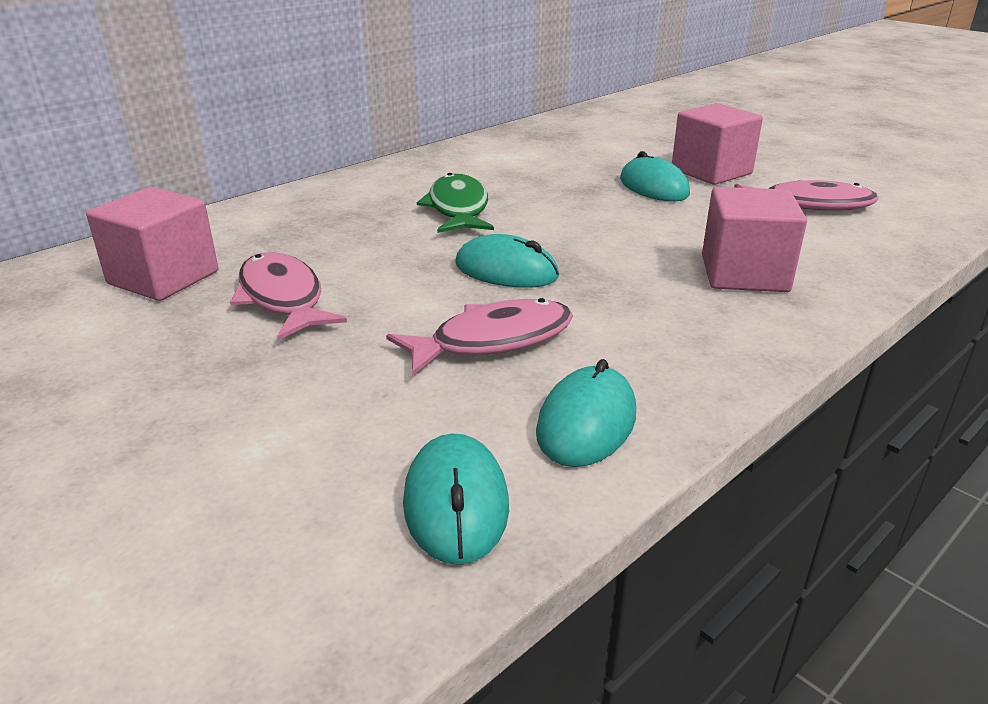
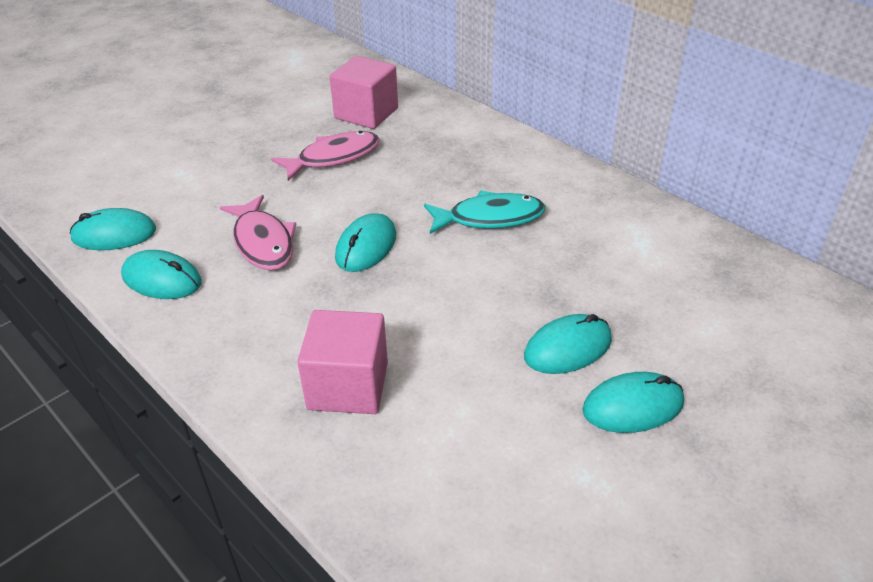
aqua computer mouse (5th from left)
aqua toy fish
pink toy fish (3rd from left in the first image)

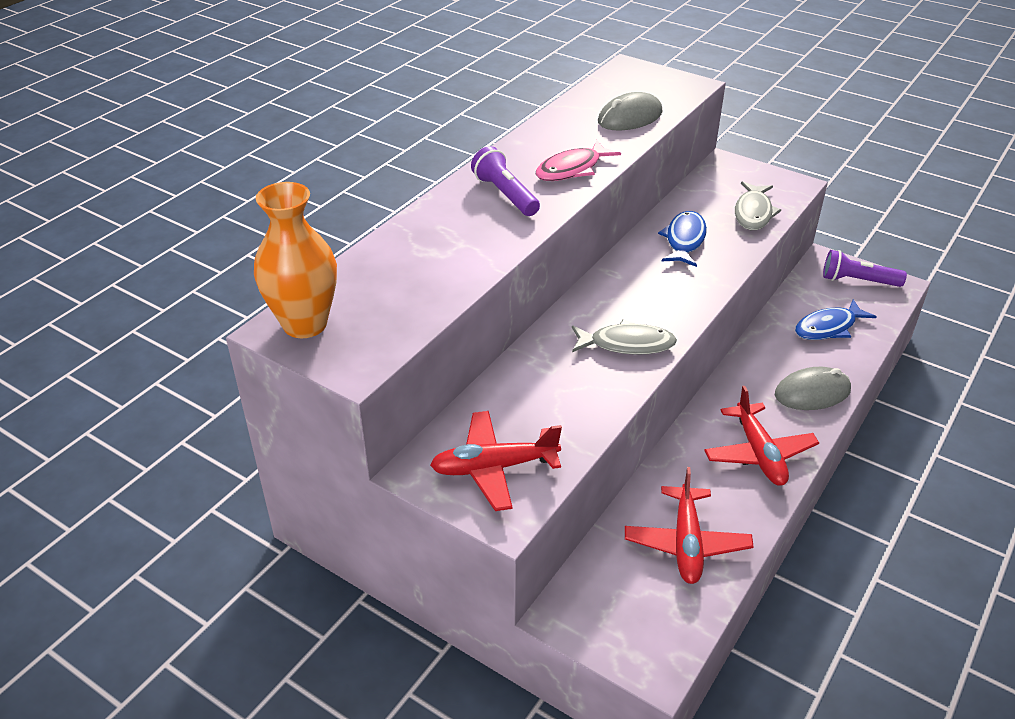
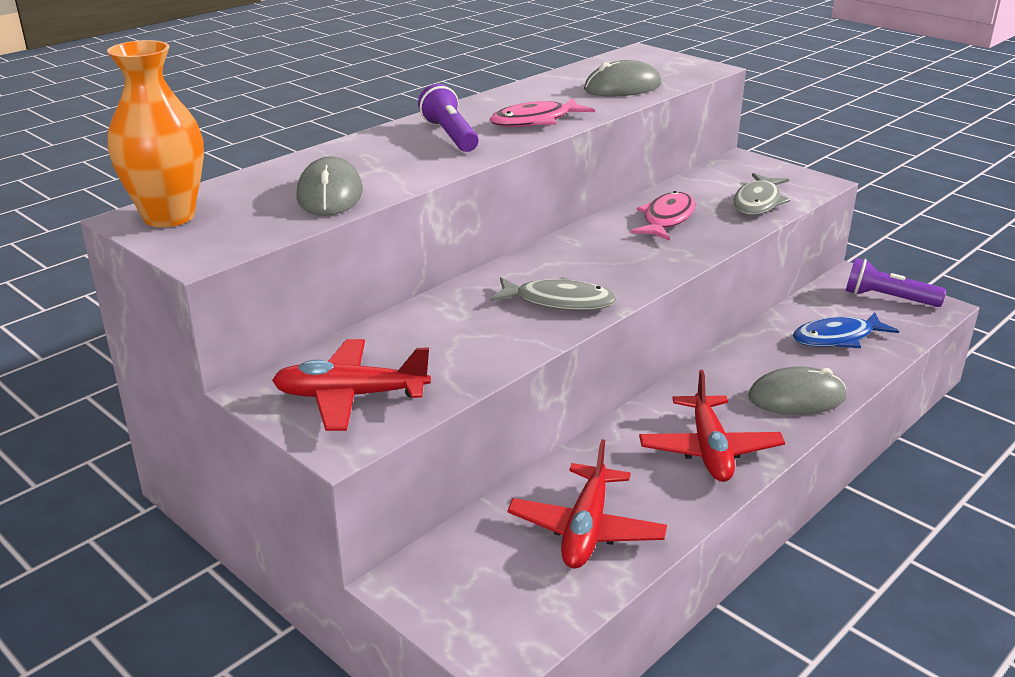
pink toy fish (2nd from left)
gray computer mouse (1st from left)

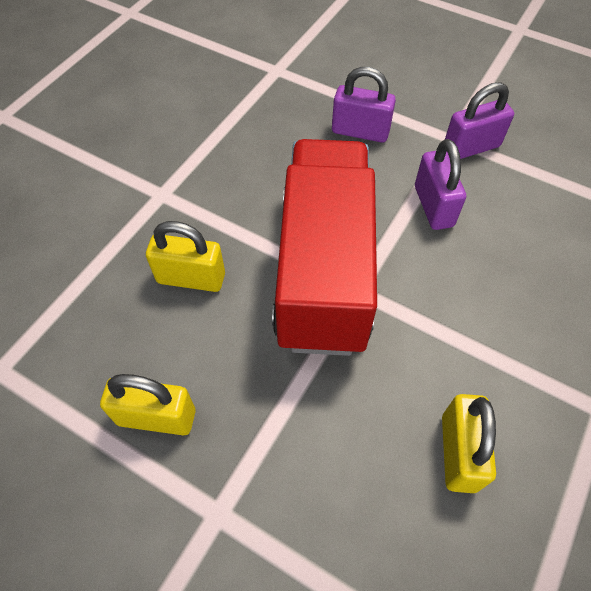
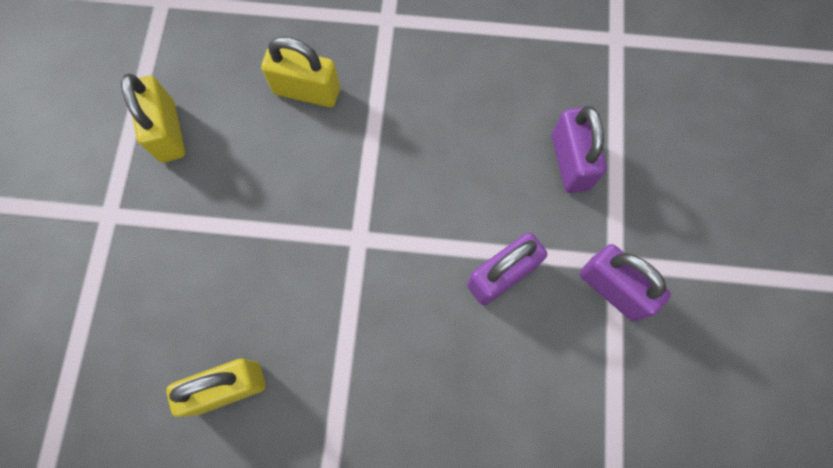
crimson lorry
bright yellow small lock (3rd from left)

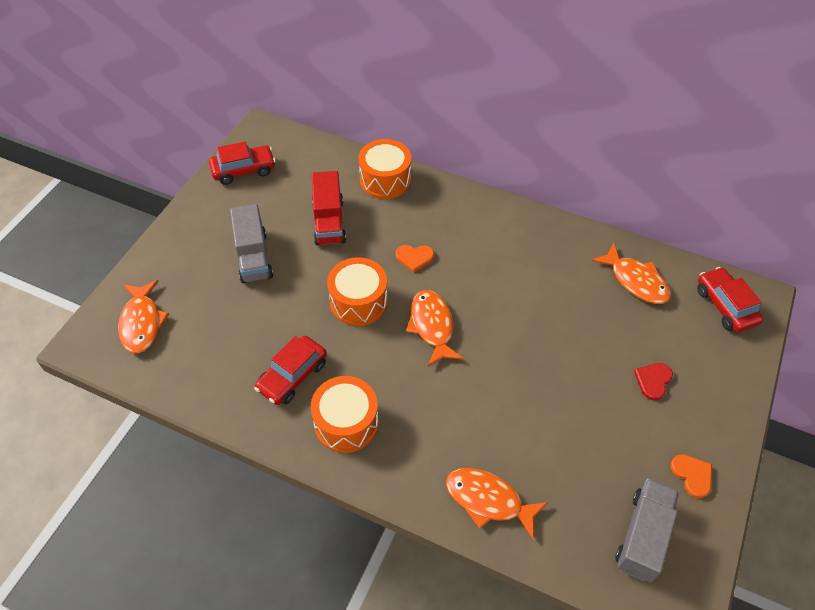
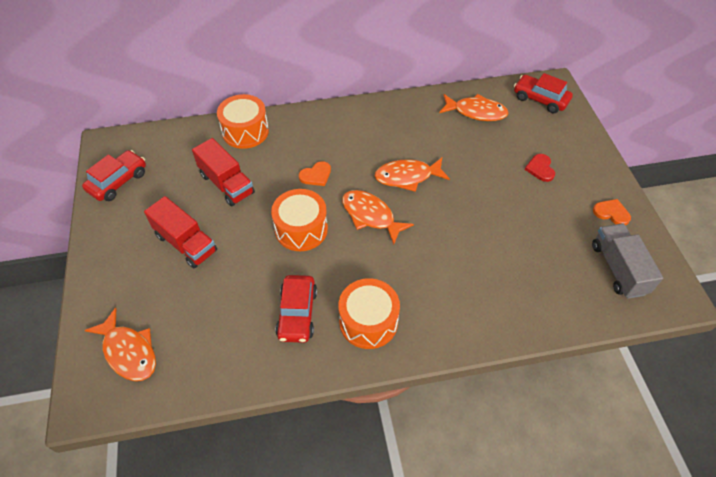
crimson lorry (1st from left)
orange-coloured toy fish (3rd from left)

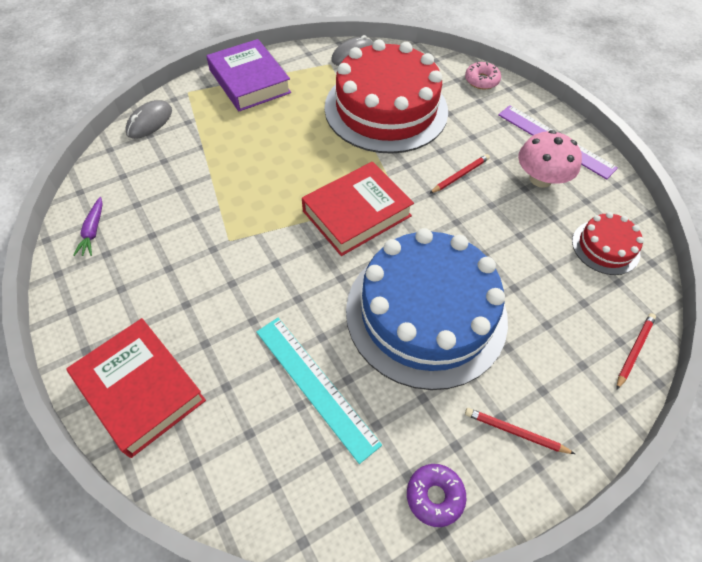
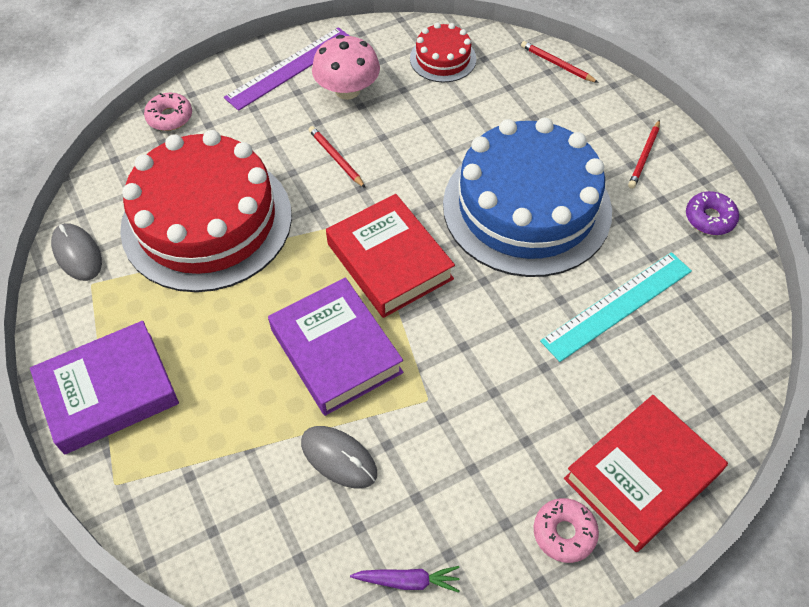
gray computer mouse (2nd from left)
purple hardcover (2nd from left)
pink glazed donut (2nd from left)

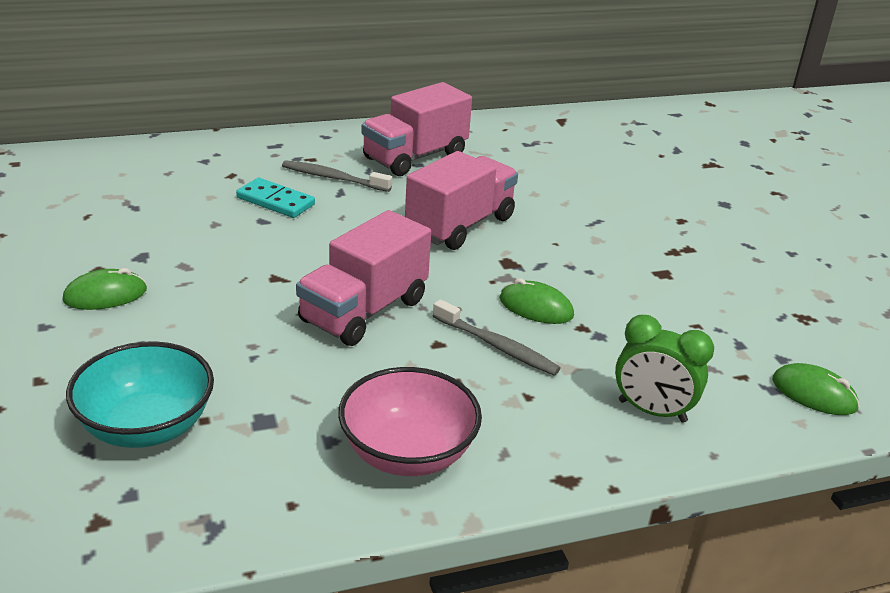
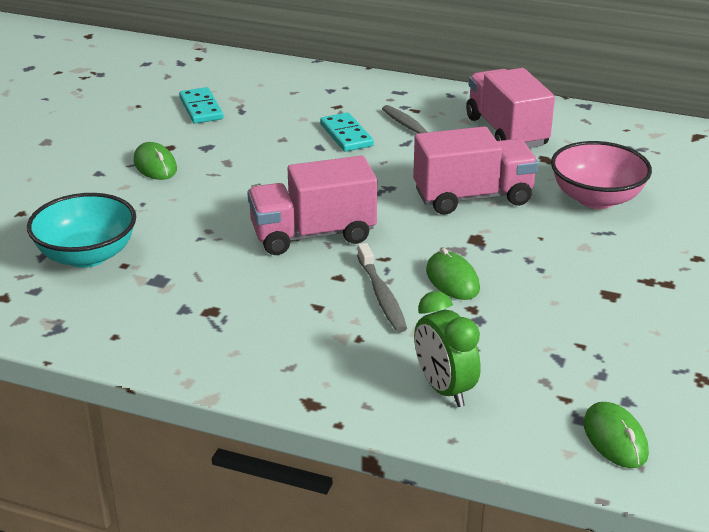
pink lorry (3rd from left)
green computer mouse (1st from left)
pink deep dish
aqua domino piece (1st from left)

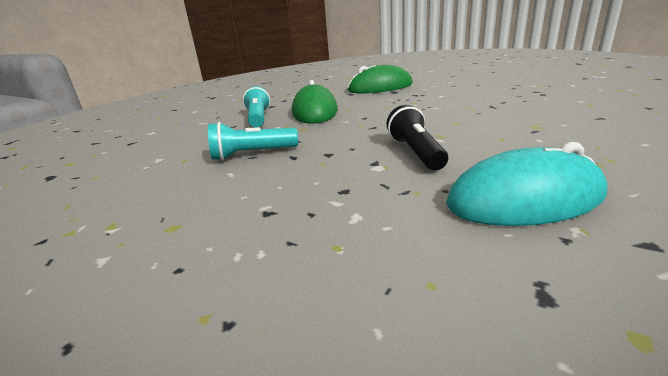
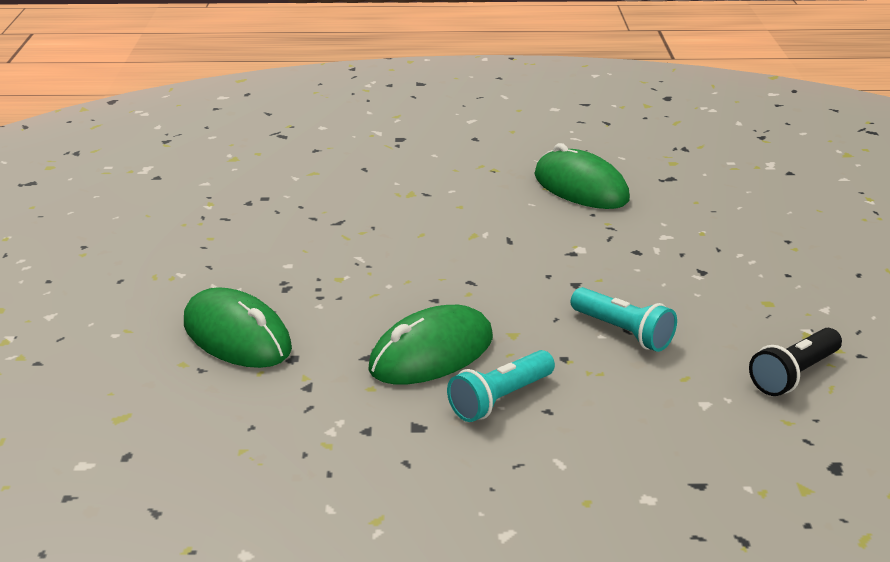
ebony torch
green computer mouse (3rd from left)

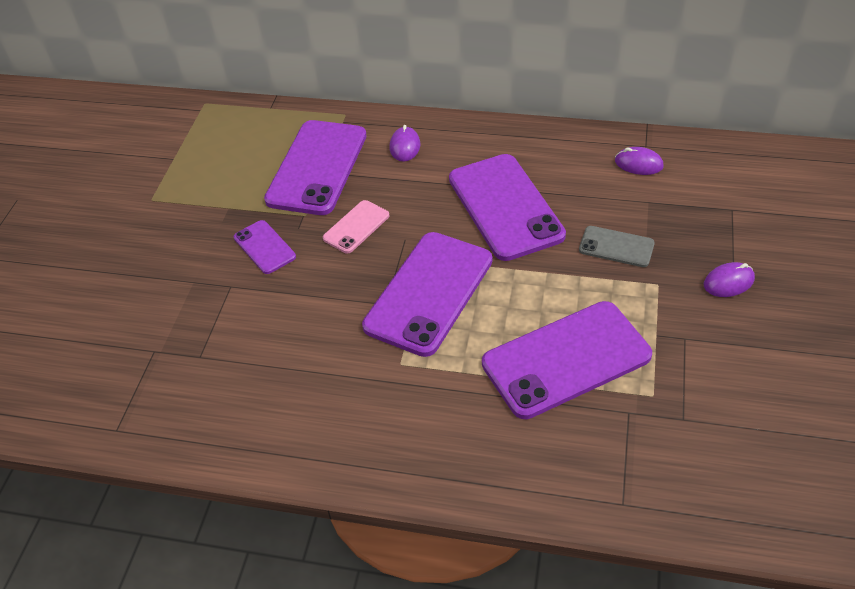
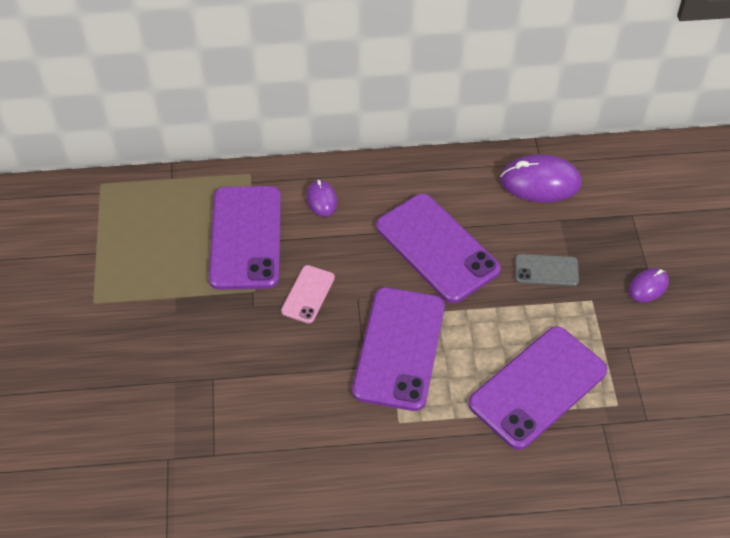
purple computer mouse (2nd from left)
purple phone (1st from left in the first image)

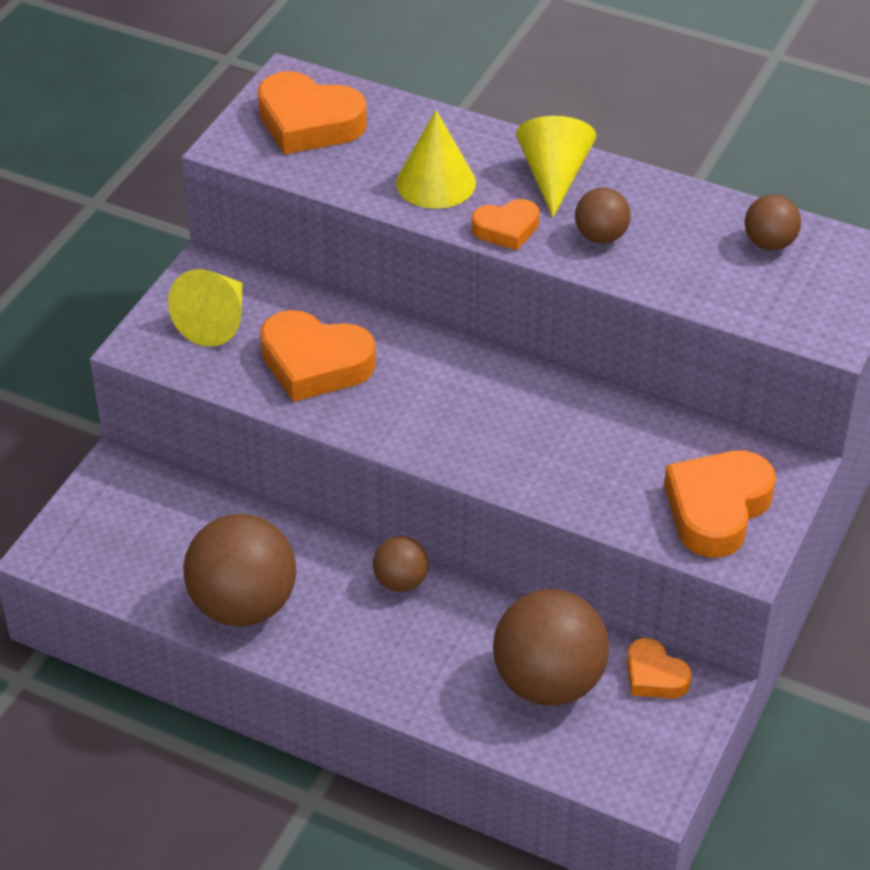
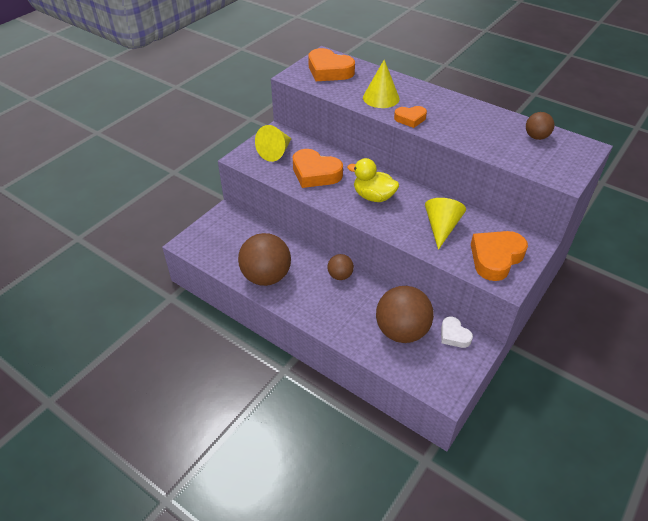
bright yellow cone (3rd from left)
dark brown play ball (4th from left in the first image)
white heart shape
bright yellow duck

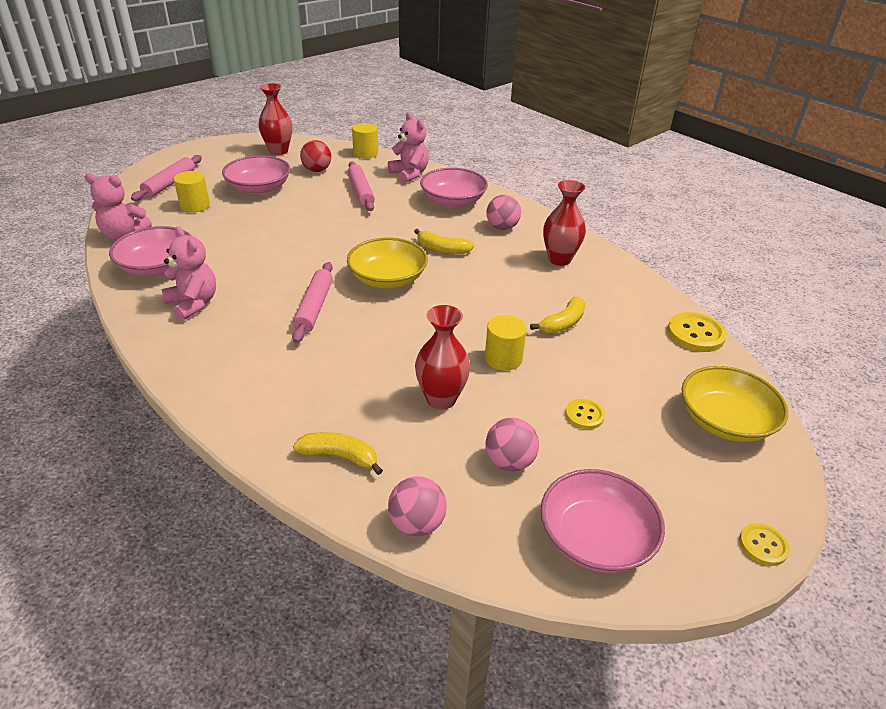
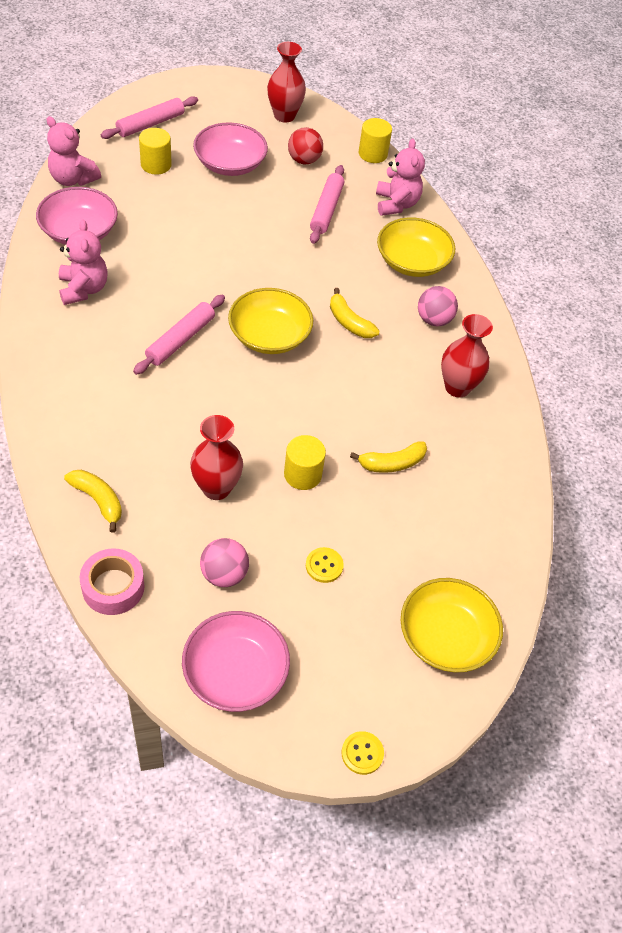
bright yellow deep dish (2nd from left)
bright yellow shirt button (2nd from left in the first image)
pink roll of tape

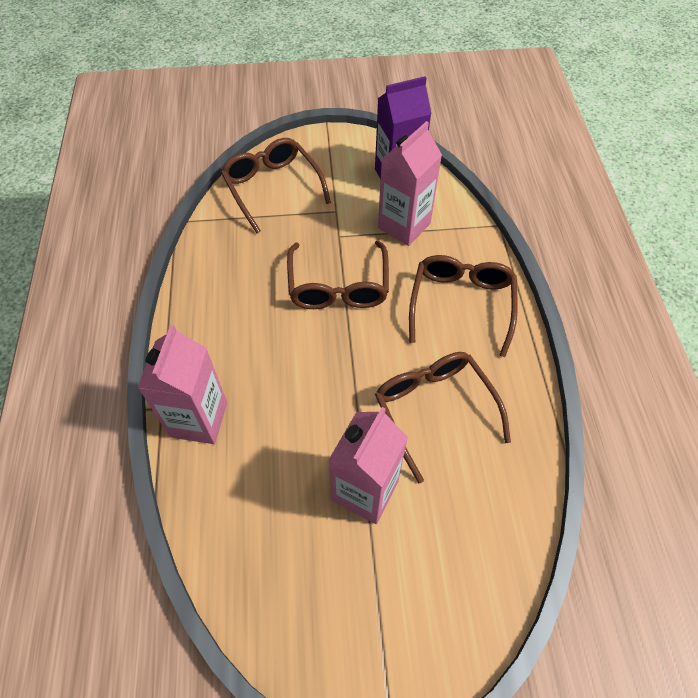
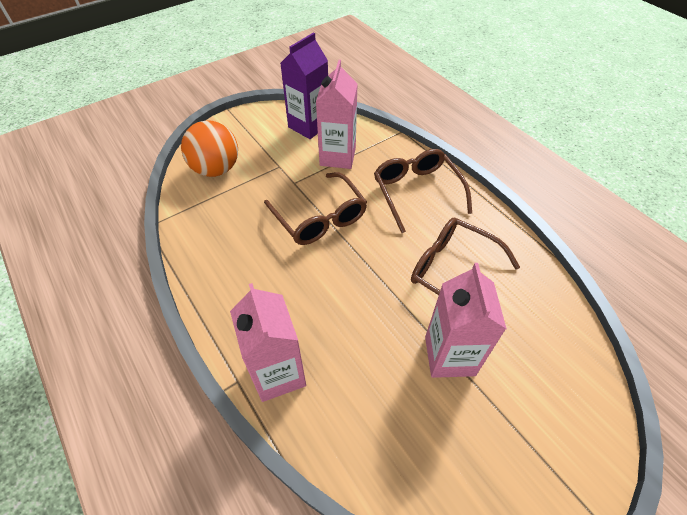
orange-coloured play ball

